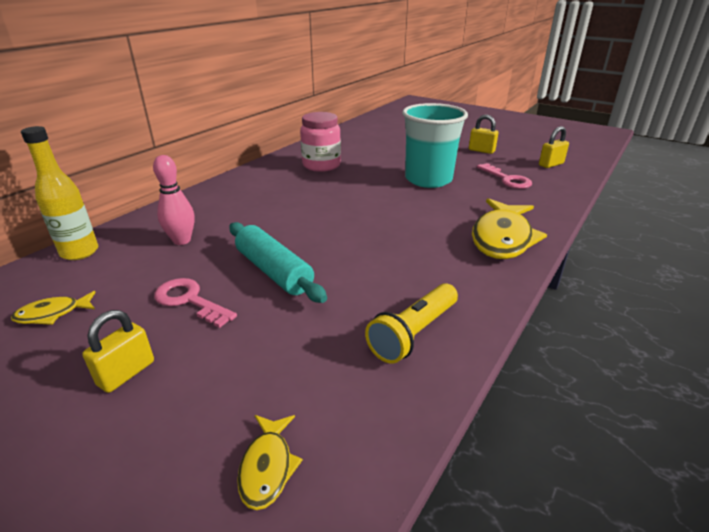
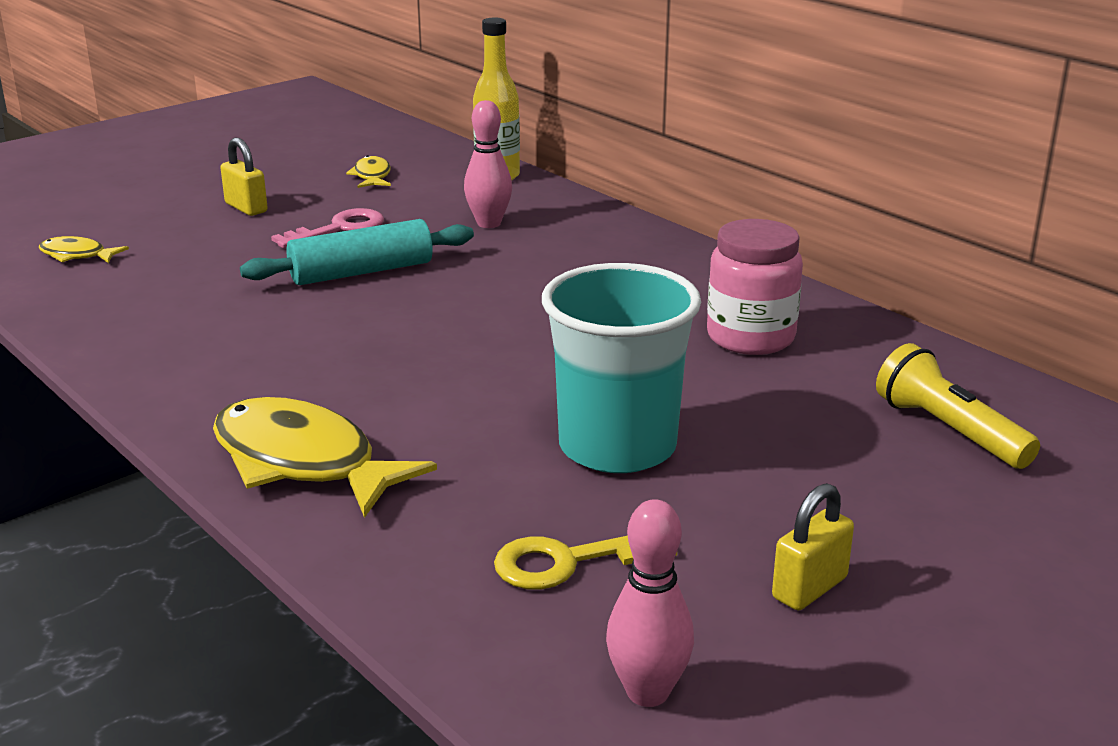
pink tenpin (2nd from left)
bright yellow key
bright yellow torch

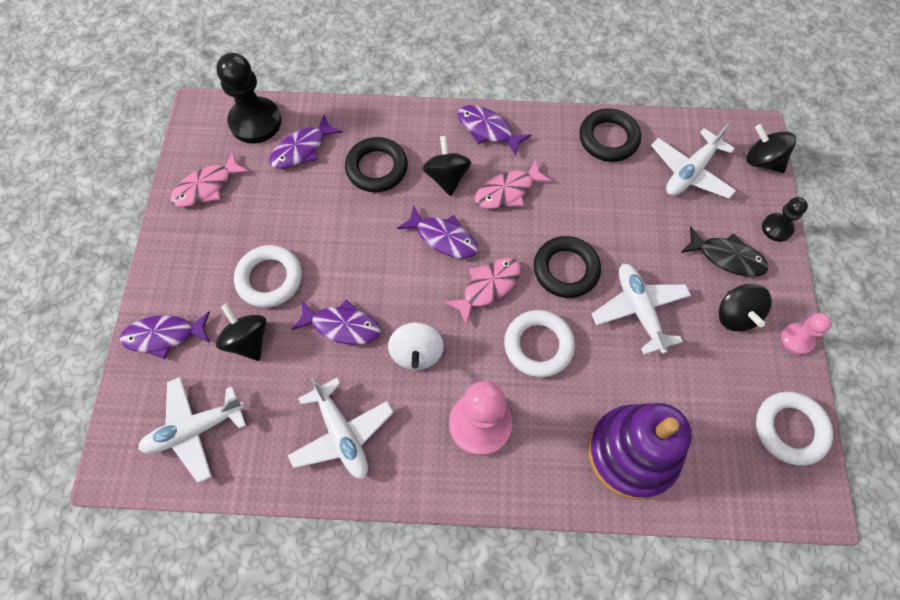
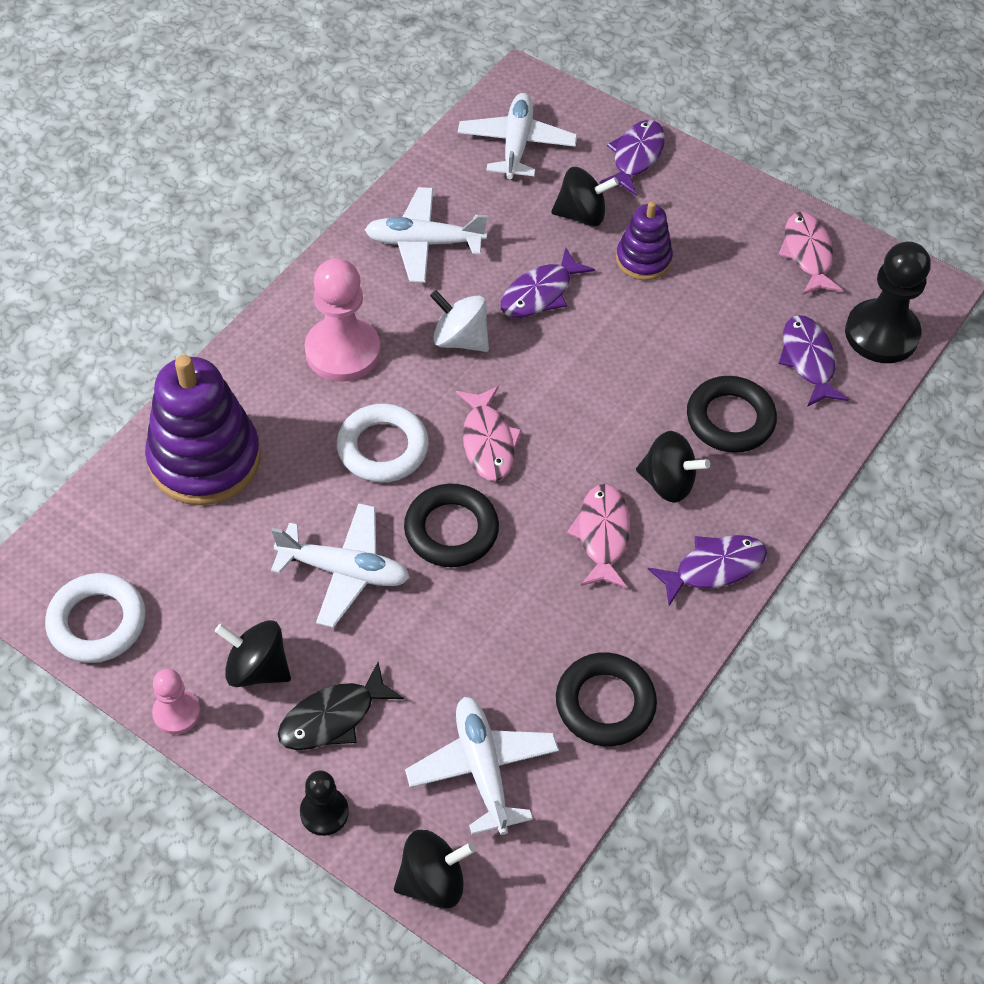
purple toy fish (4th from left in the first image)
purple stacking rings (2nd from left)

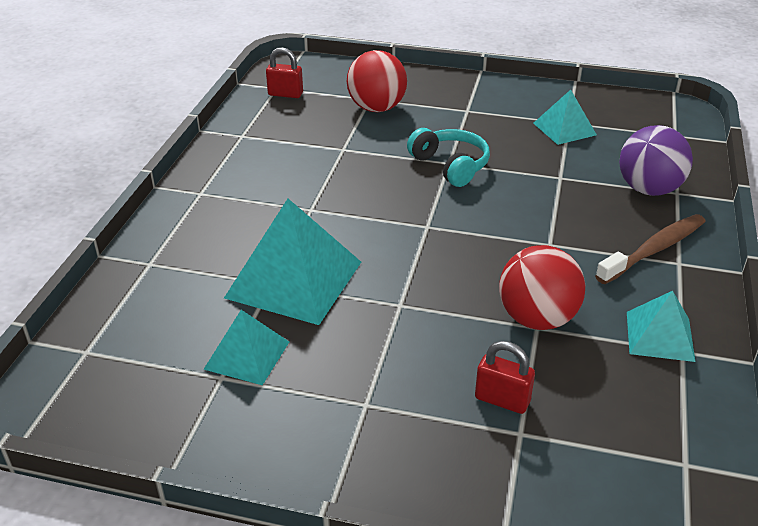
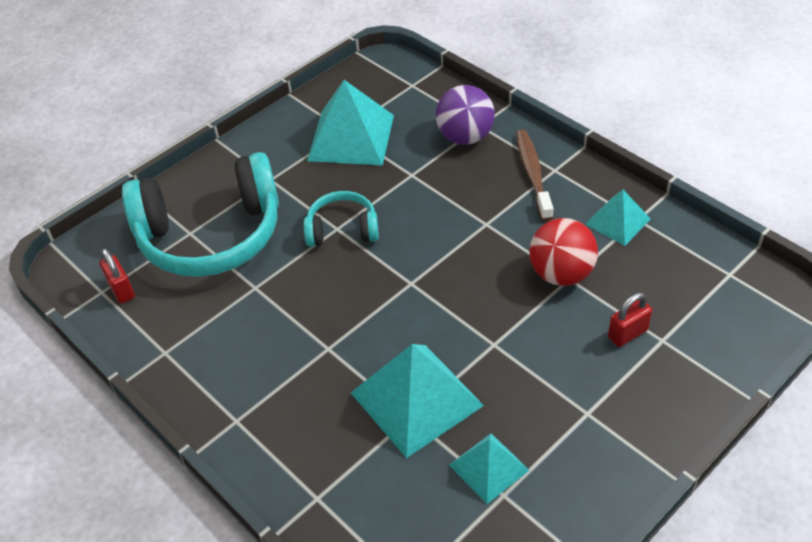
crimson small lock (1st from left)
aqua headphones (1st from left)
aqua solid pyramid (1st from left)

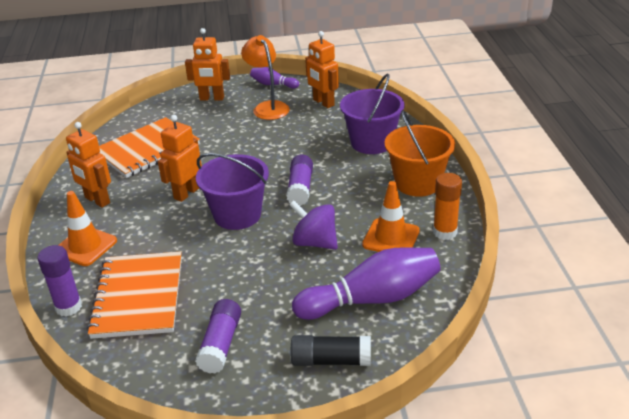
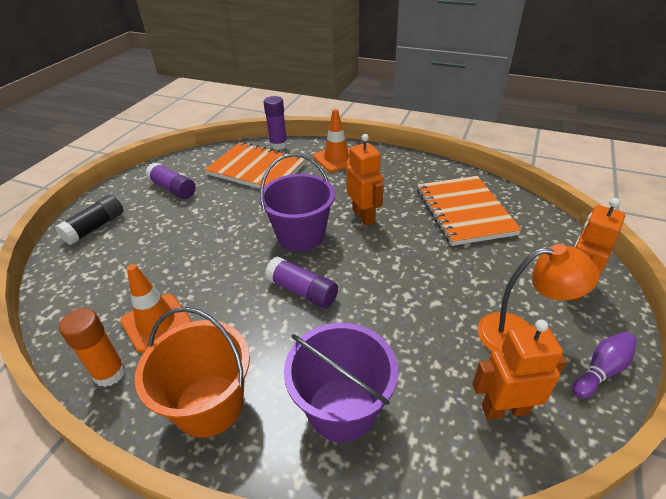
orange-coloured robot figure (1st from left in the first image)
purple toy top
purple tenpin (2nd from left in the first image)

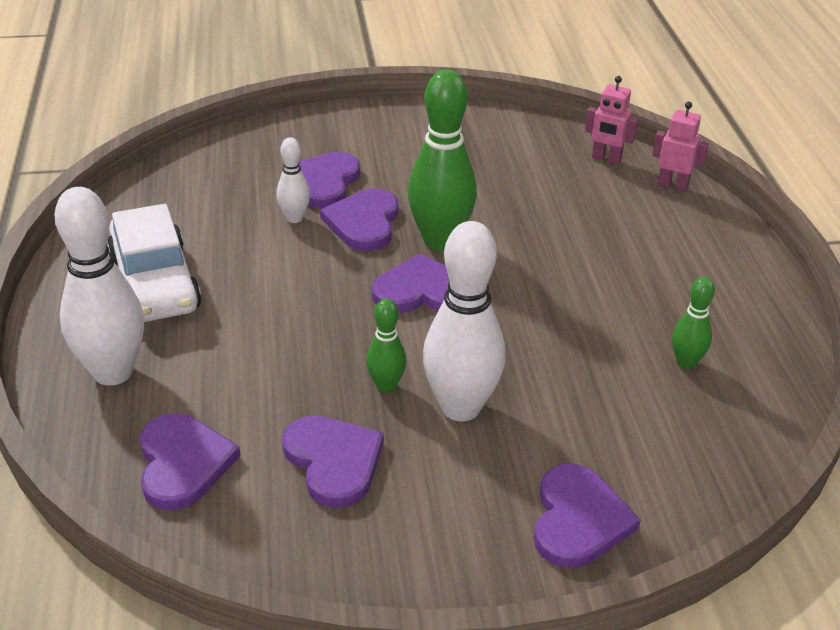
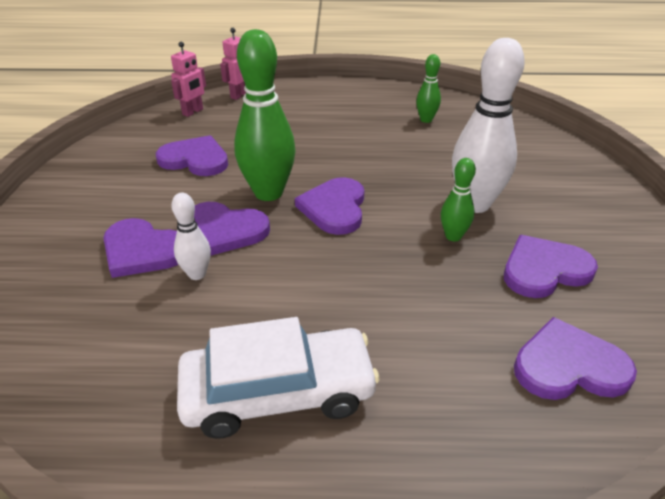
white tenpin (1st from left in the first image)
purple heart shape (2nd from left)

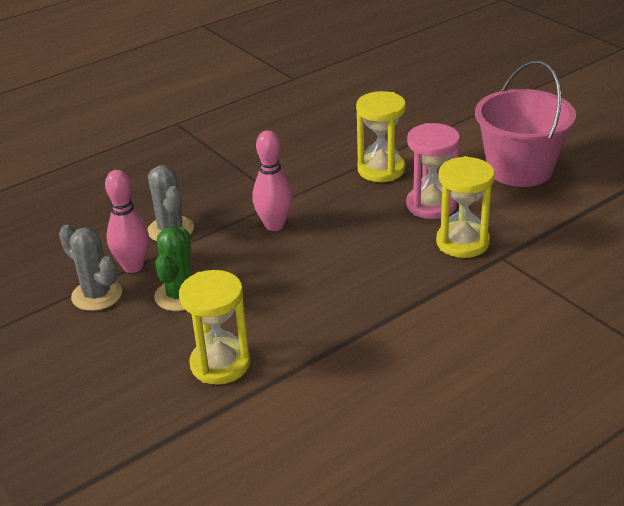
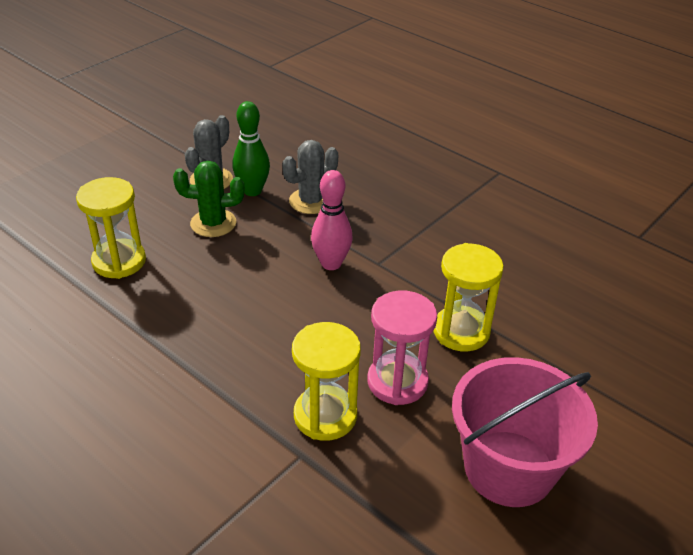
green tenpin

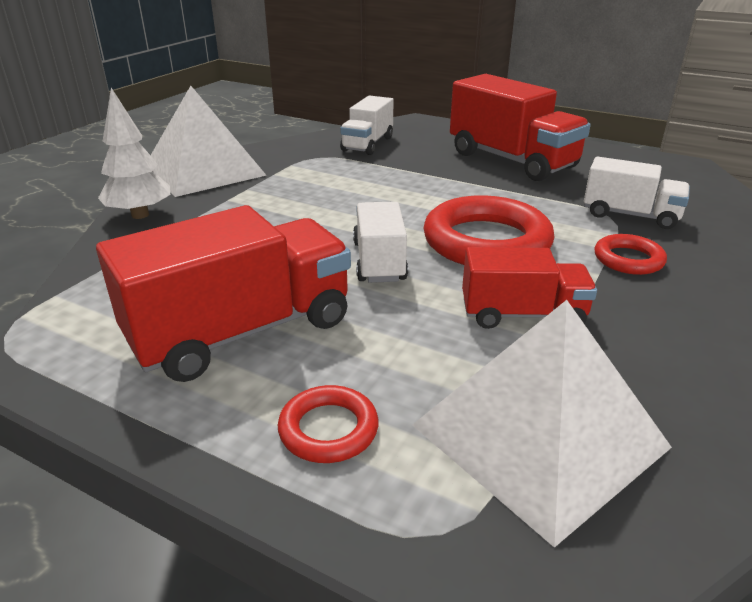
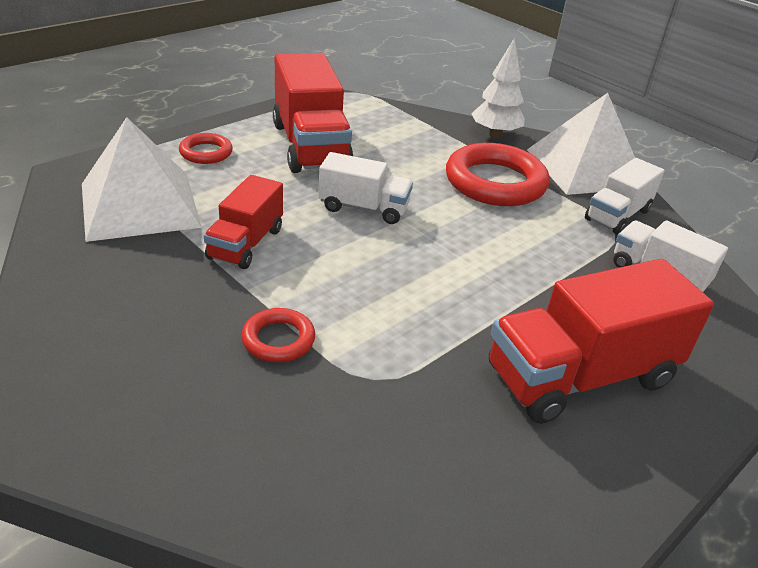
white lorry (2nd from left)
crimson hoop (3rd from left)

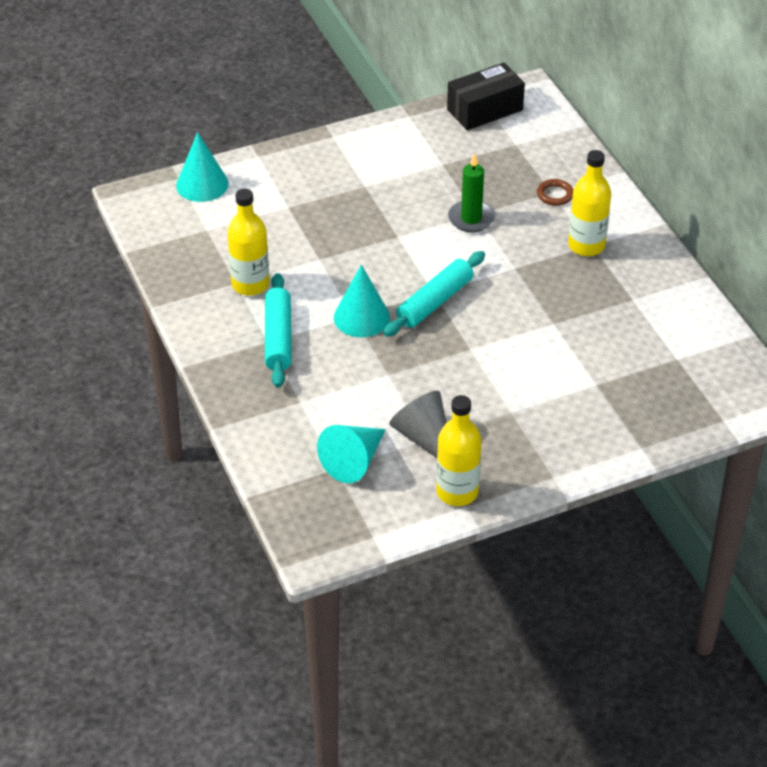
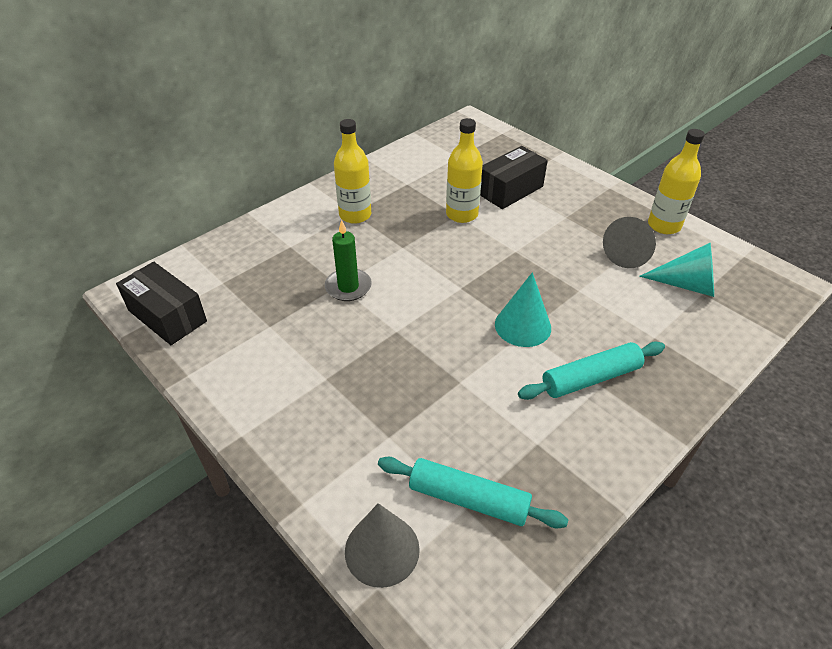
gray cone (1st from left)
dark brown hoop
bright yellow bottle (2nd from left)
aqua rolling pin (1st from left)
ebony parcel (2nd from left)

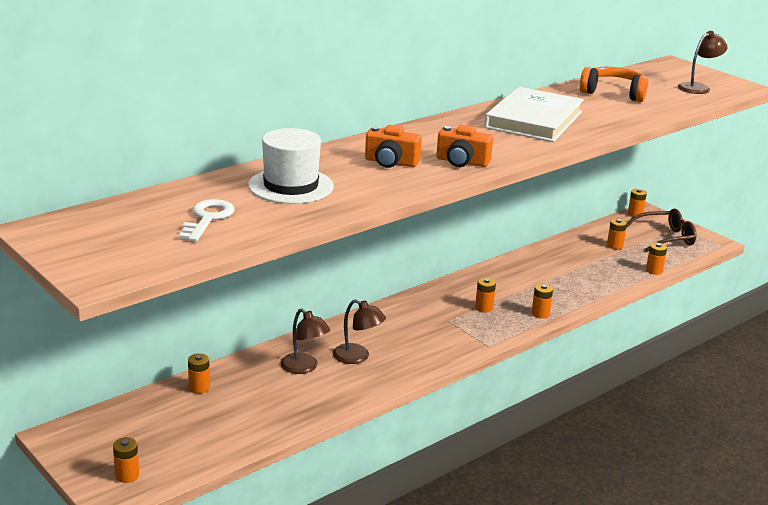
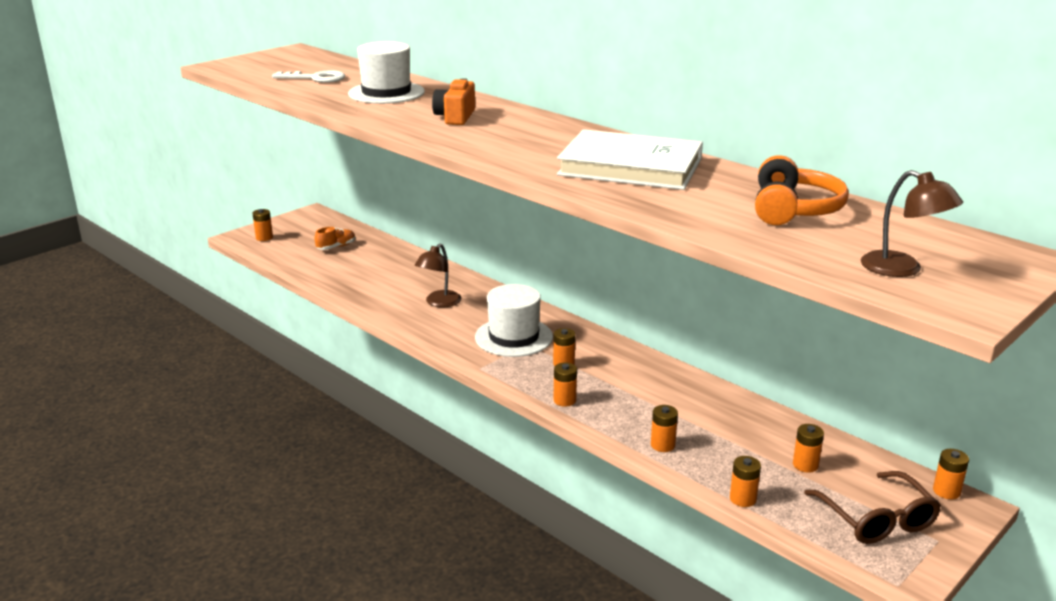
orange-coloured photo camera (2nd from left in the first image)
dark brown desk lamp (1st from left in the first image)
orange-coloured battery (4th from left)
orange-coloured lace-up shoe
white hat (2nd from left)

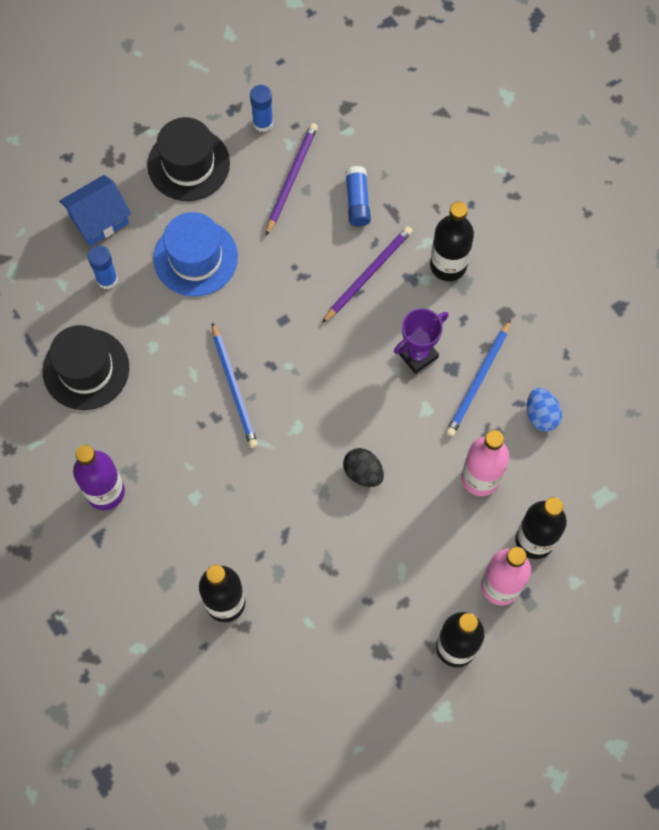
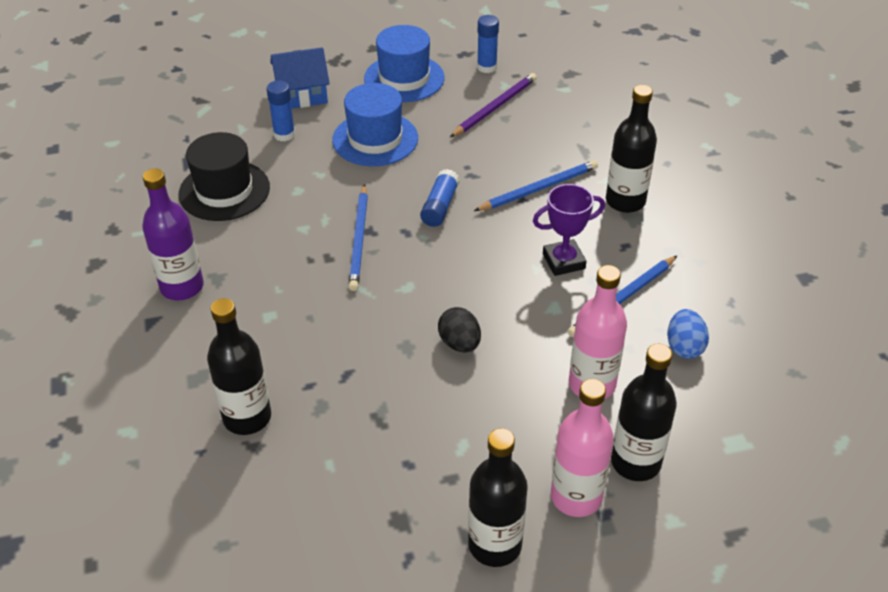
cobalt hat (2nd from left)
cobalt glue (2nd from left)
cobalt lead pencil (2nd from left)

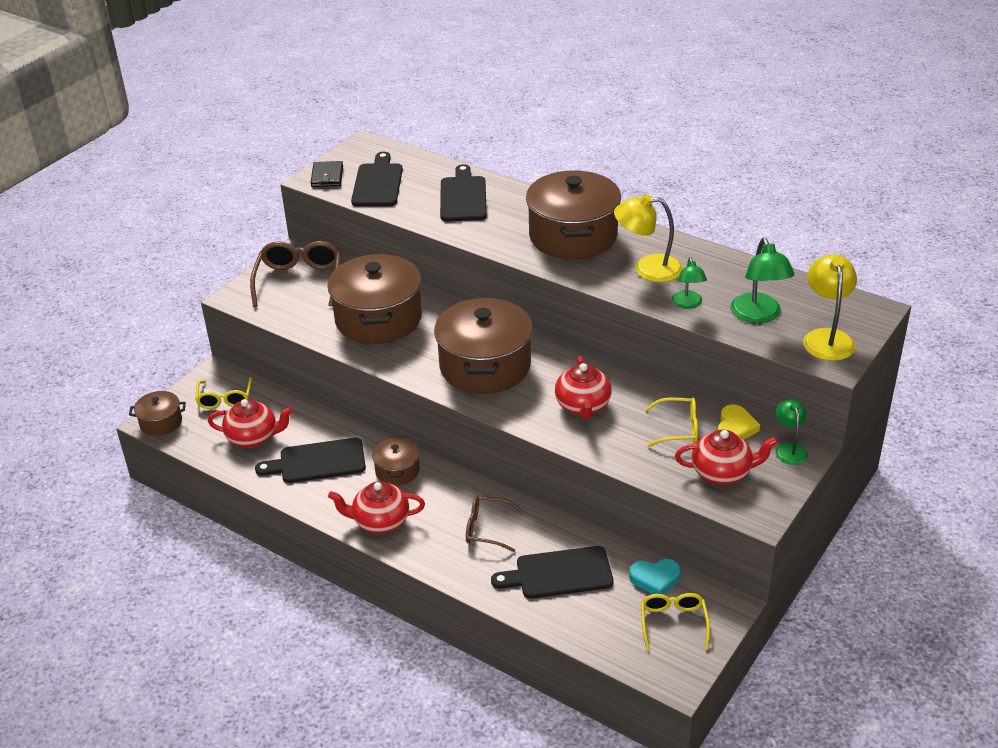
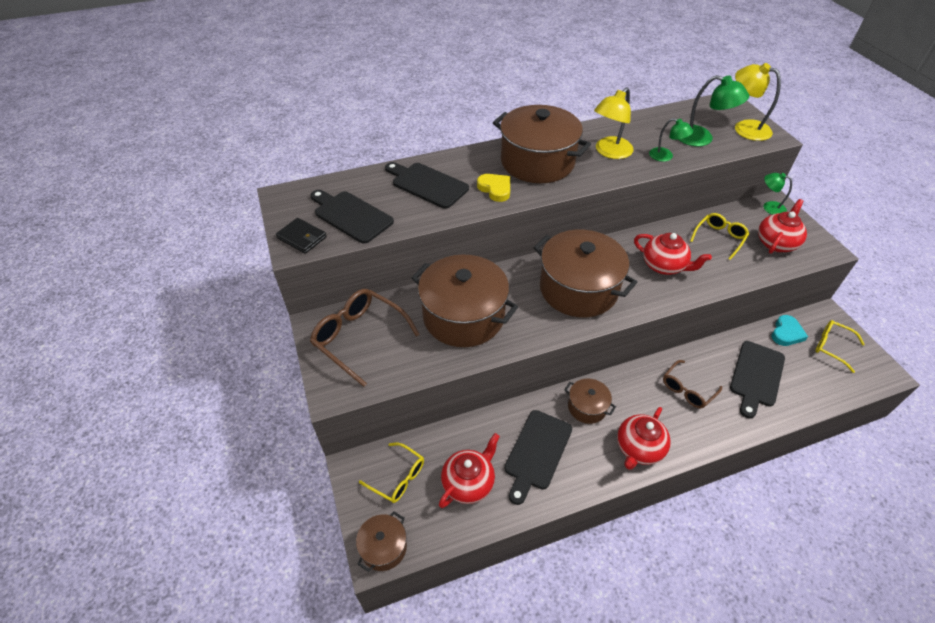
bright yellow heart shape

